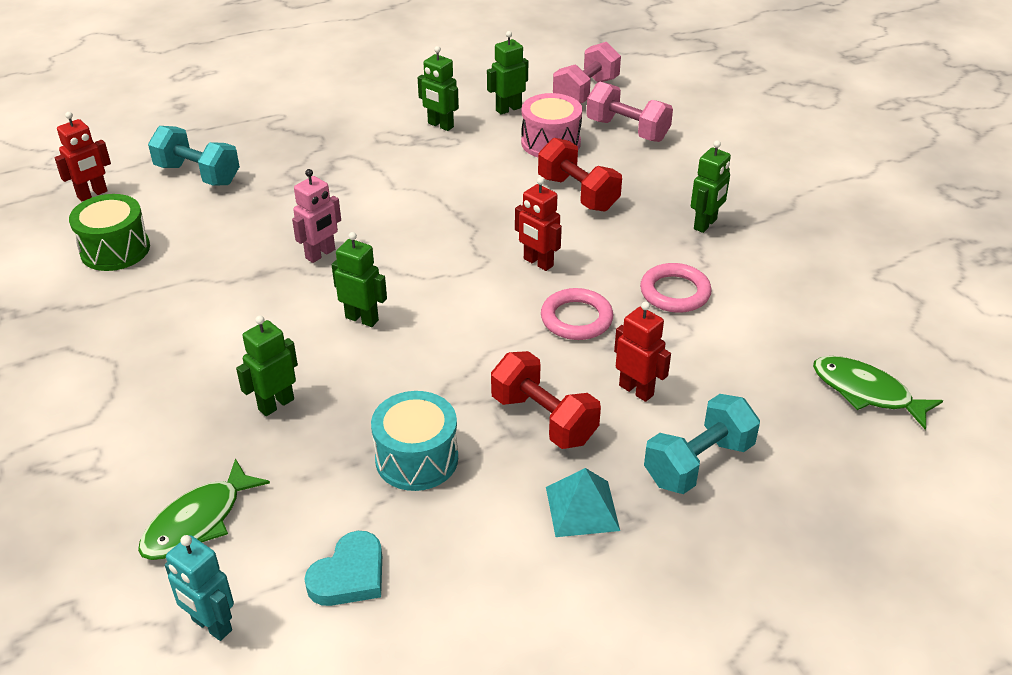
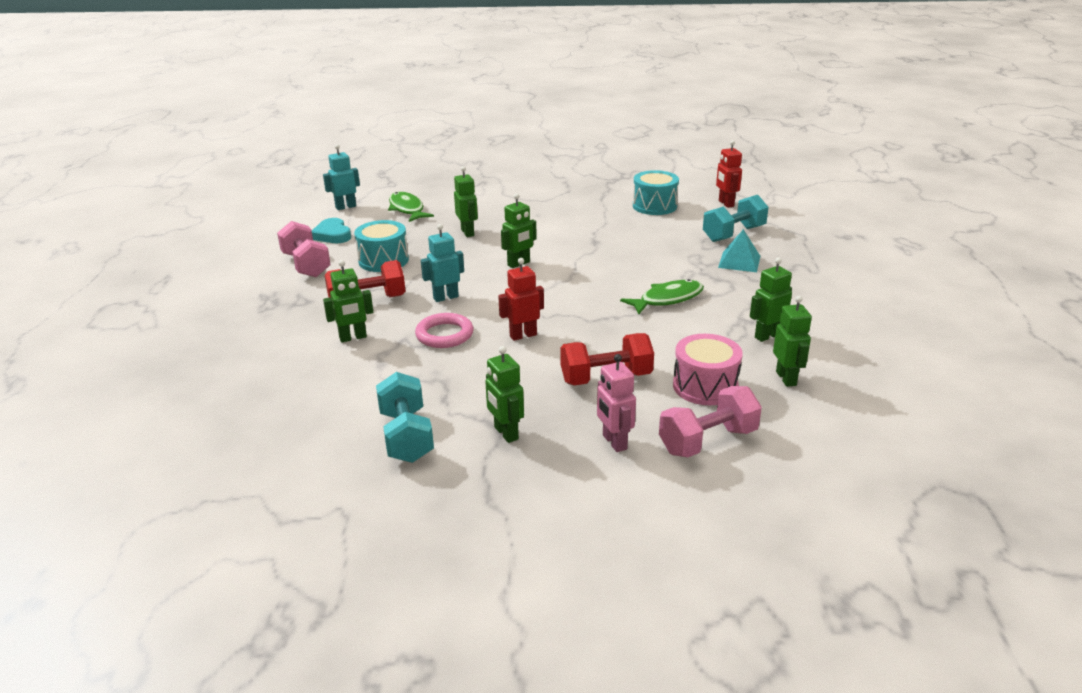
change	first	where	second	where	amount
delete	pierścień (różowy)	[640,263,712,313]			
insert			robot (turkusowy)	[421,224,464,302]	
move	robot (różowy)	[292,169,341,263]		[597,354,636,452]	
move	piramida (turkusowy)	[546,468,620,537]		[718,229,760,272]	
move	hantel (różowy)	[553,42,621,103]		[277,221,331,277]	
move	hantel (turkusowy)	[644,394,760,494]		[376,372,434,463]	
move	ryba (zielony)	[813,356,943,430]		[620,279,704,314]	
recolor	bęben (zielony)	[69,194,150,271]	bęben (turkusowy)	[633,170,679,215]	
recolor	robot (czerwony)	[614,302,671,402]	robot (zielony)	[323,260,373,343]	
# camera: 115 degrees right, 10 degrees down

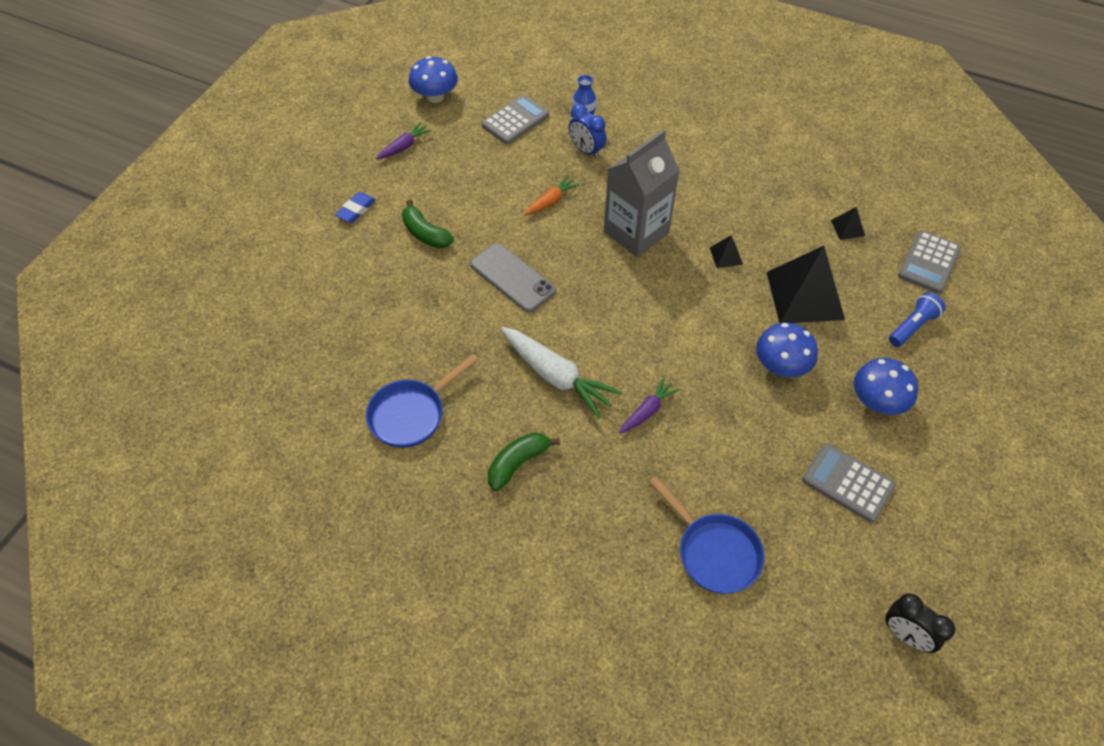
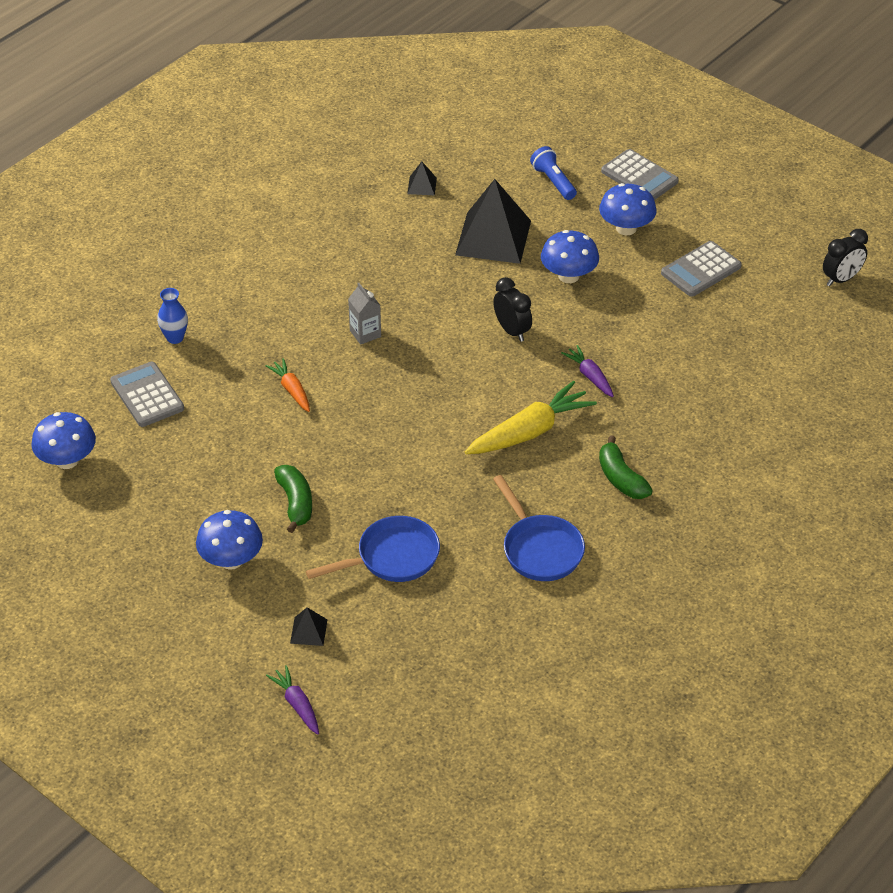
change	first	where	second	where	amount
delete	telefon (szary)	[471,243,556,313]			
delete	budzik (niebieski)	[569,104,606,159]			
insert			budzik (czarny)	[493,277,532,342]	
move	marchewka (fioletowy)	[376,122,432,159]		[266,665,319,735]	
move	patelnia (niebieski)	[649,476,765,594]		[306,516,440,582]	
move	piramida (czarny)	[710,235,743,268]		[290,607,327,646]	
move	kalkulator (szary)	[898,230,961,293]		[601,149,679,200]	
replace	gumka do mazania (niebieski)	[335,192,376,223]	grzyb (niebieski)	[196,510,263,570]	
recolor	marchewka (biały)	[501,327,622,419]	marchewka (żółty)	[465,381,597,454]	
rotate	banan (zielony)	[402,199,454,248]		[274,465,312,533]	75 degrees counterclockwise
resize	karton mleka (szary)	[604,129,680,257]		[348,283,381,345]	x0.45
# camera: 75 degrees left, 10 degrees down

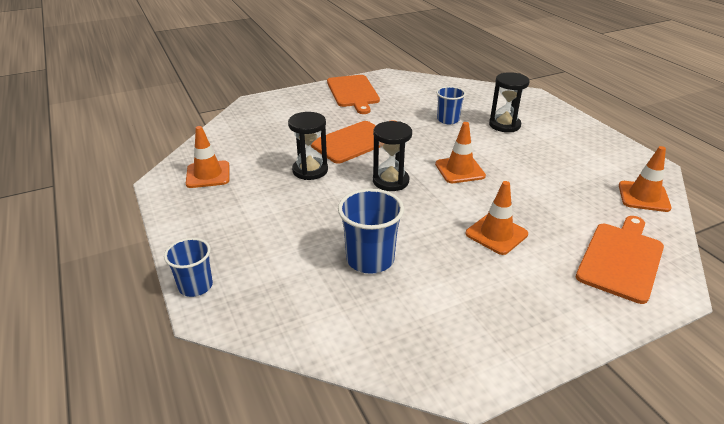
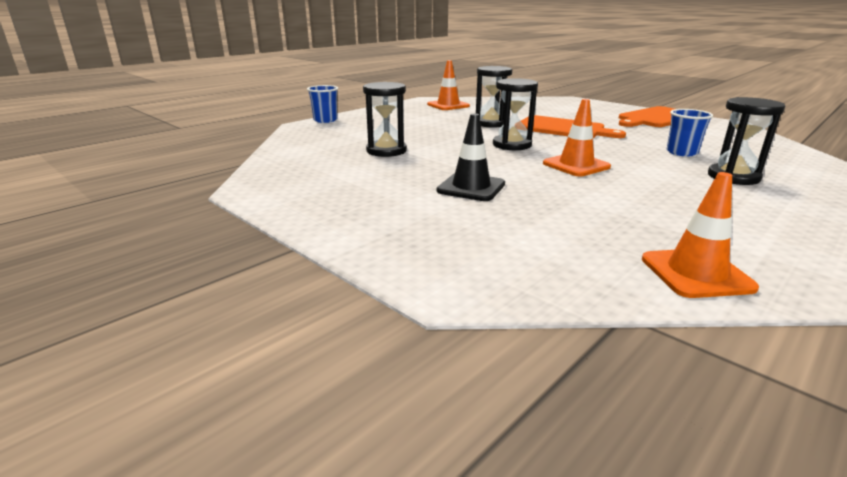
change	first	where	second	where	amount
delete	deska do krojenia (pomarańczowy)	[576,216,664,304]			
replace	szklanka (niebieski)	[338,188,404,274]	klepsydra (czarny)	[363,82,407,157]	
recolor	pachołek (pomarańczowy)	[465,181,528,255]	pachołek (czarny)	[436,113,505,201]	
# camera: 70 degrees right, 10 degrees down

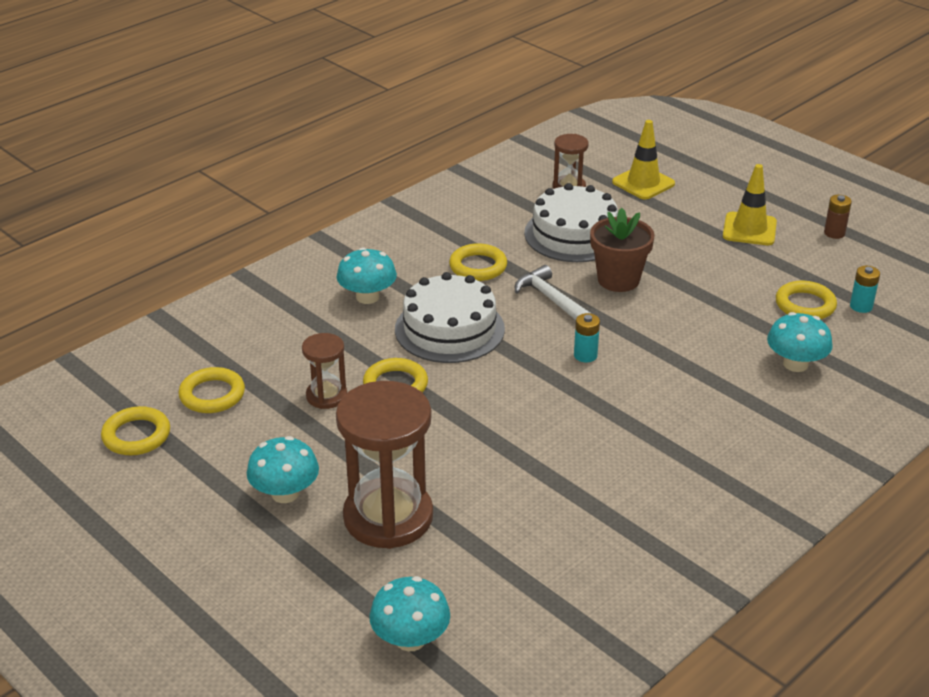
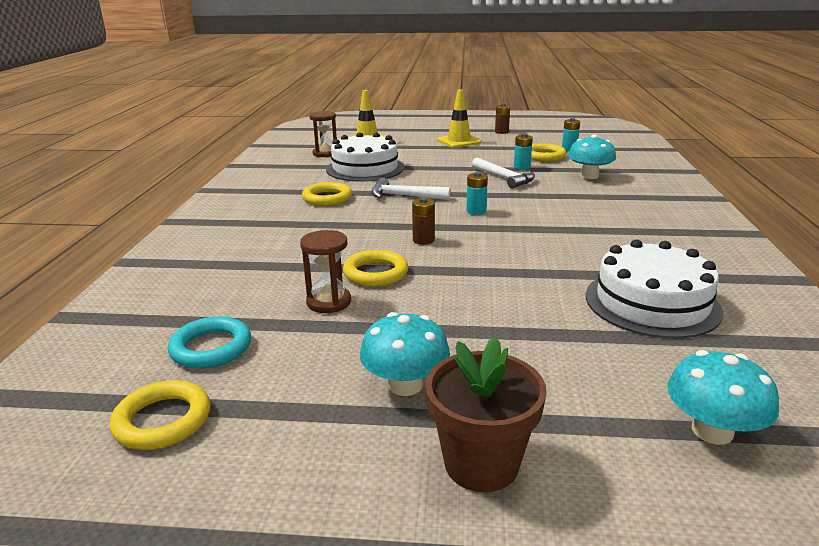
change	first	where	second	where	amount
delete	klepsydra (brązowy)	[336,381,433,549]			
delete	grzyb (turkusowy)	[337,247,397,304]			
insert			bateria (brązowy)	[412,197,435,245]	
insert			młotek (biały)	[472,157,535,189]	
insert			bateria (turkusowy)	[514,134,533,170]	
move	tort (biały)	[395,272,505,363]		[586,239,723,338]	
move	doniczka (brązowy)	[590,208,655,292]		[425,336,547,492]	
recolor	pierścień (żółty)	[179,367,245,413]	pierścień (turkusowy)	[168,316,251,369]	
# camera: 40 degrees left, 10 degrees down

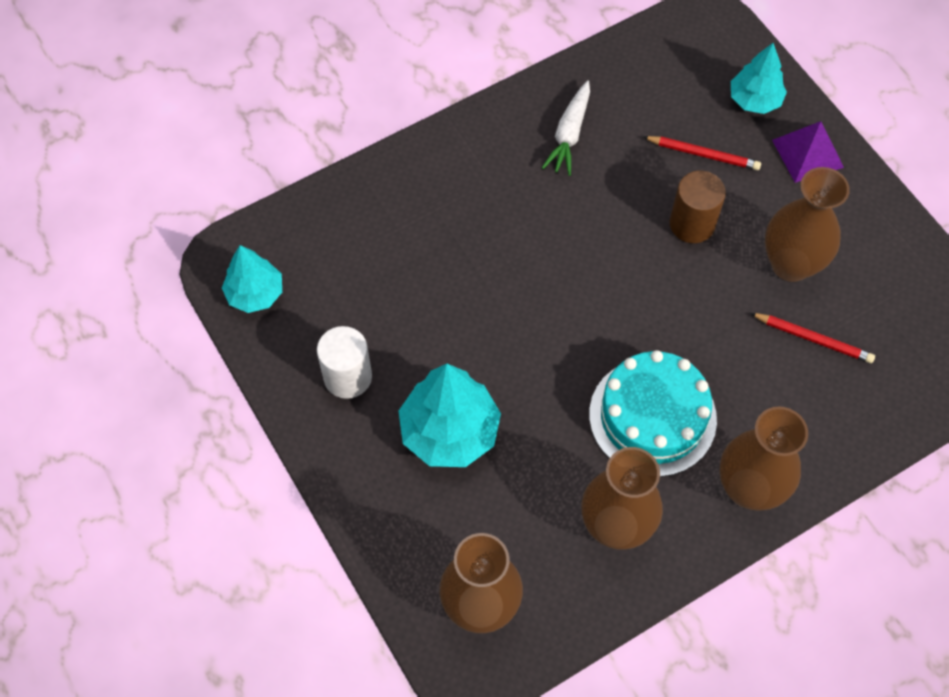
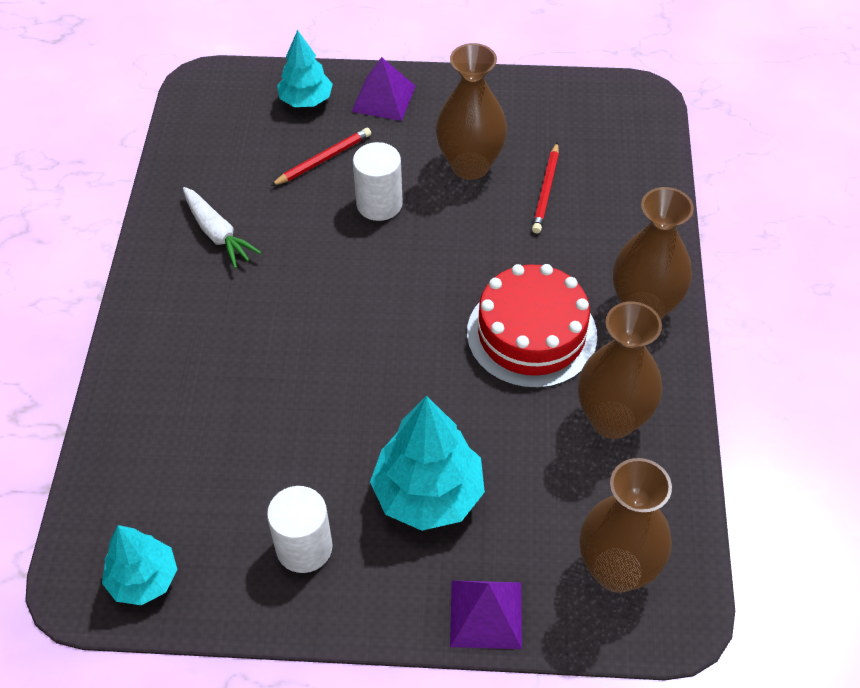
change	first	where	second	where	amount
insert			piramida (fioletowy)	[450,580,522,649]	
recolor	tort (turkusowy)	[589,350,717,477]	tort (czerwony)	[467,264,597,389]	
recolor	walec (brązowy)	[670,171,726,243]	walec (biały)	[353,142,403,221]	
rotate	ołówek (czerwony)	[750,313,875,363]		[532,142,559,233]	135 degrees clockwise
# camera: 55 degrees left, 10 degrees down

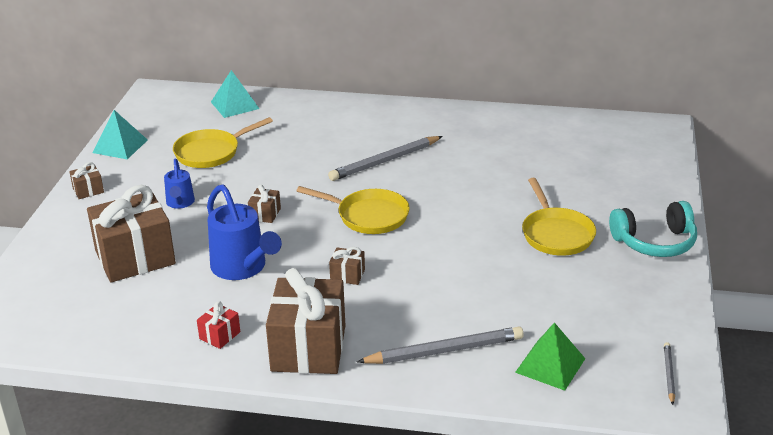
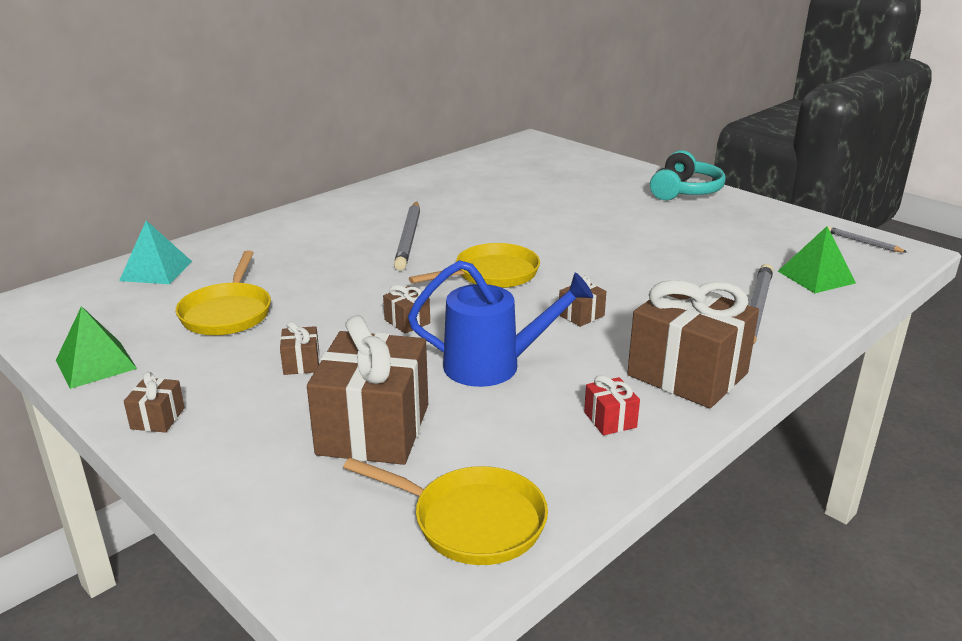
change	first	where	second	where	amount
move	patelnia (żółty)	[522,178,596,256]		[343,458,548,565]	
replace	konewka (niebieski)	[164,159,195,209]	prezent (brązowy)	[280,321,320,375]	
recolor	piramida (turkusowy)	[92,110,148,159]	piramida (zielony)	[56,306,137,389]	
# camera: 55 degrees left, 5 degrees down

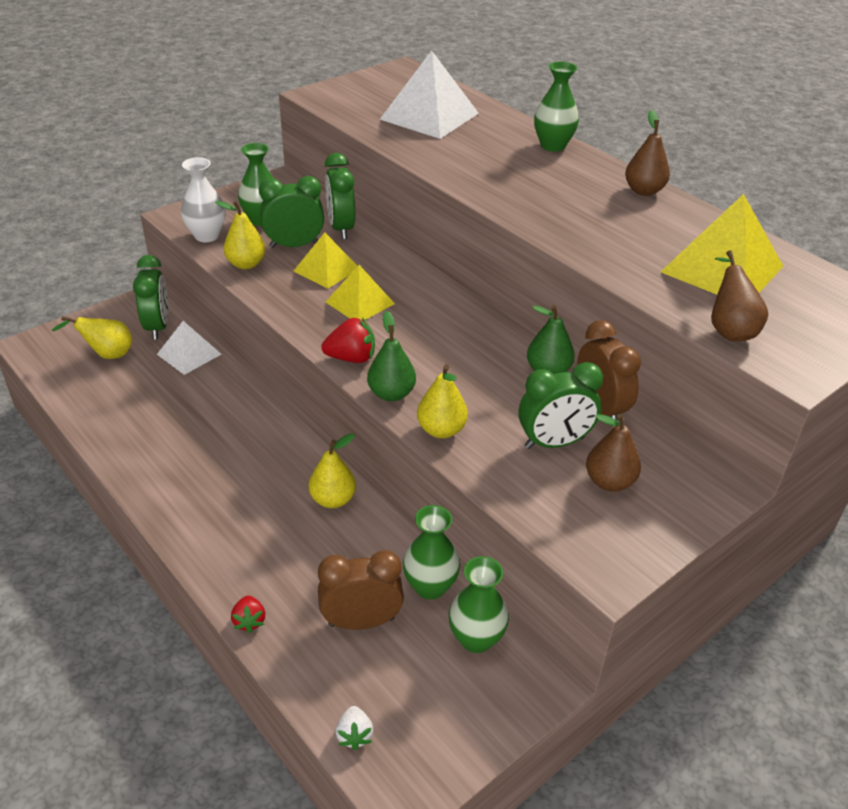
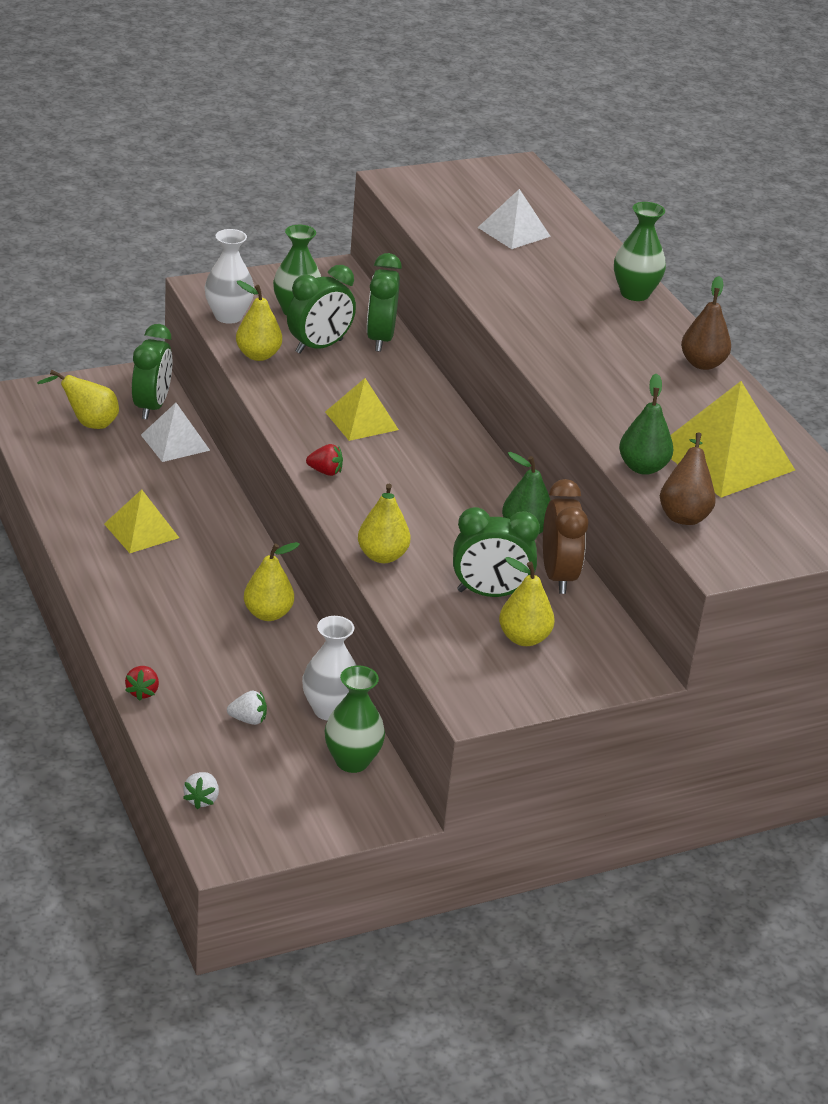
change	first	where	second	where	amount
move	piramida (żółty)	[294,232,357,289]		[104,489,179,553]	
move	gruszka (zielony)	[367,311,416,401]		[619,373,673,475]	
replace	budzik (brązowy)	[318,550,404,630]	truskawka (biały)	[227,691,267,725]	
recolor	wazon (zielony)	[403,505,460,600]	wazon (biały)	[302,616,357,721]	
recolor	gruszka (brązowy)	[586,414,641,492]	gruszka (żółty)	[499,557,554,646]	
rotate	budzik (zielony)	[259,176,324,248]		[287,265,356,354]	135 degrees clockwise
resize	truskawka (czerwony)	[321,317,375,363]		[306,444,343,476]	x0.65
resize	piramida (biały)	[380,50,479,139]		[477,189,551,249]	x0.61
# camera: 15 degrees right, 5 degrees down

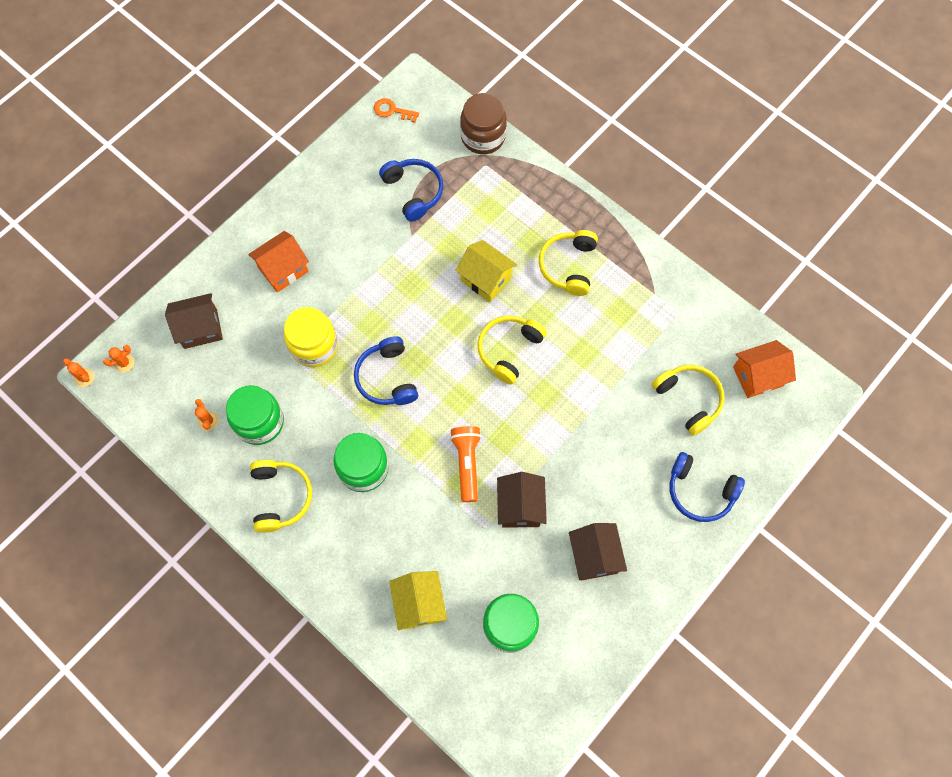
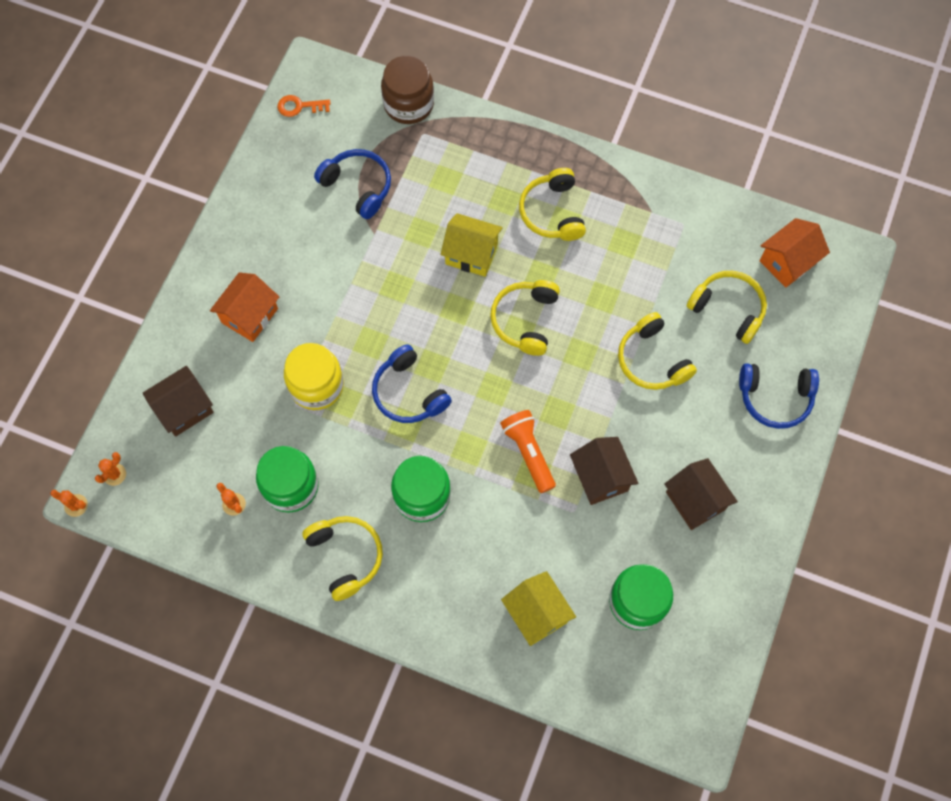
change	first	where	second	where	amount
insert			słuchawki (żółty)	[618,312,697,390]	
# camera: 20 degrees left, 0 degrees up

